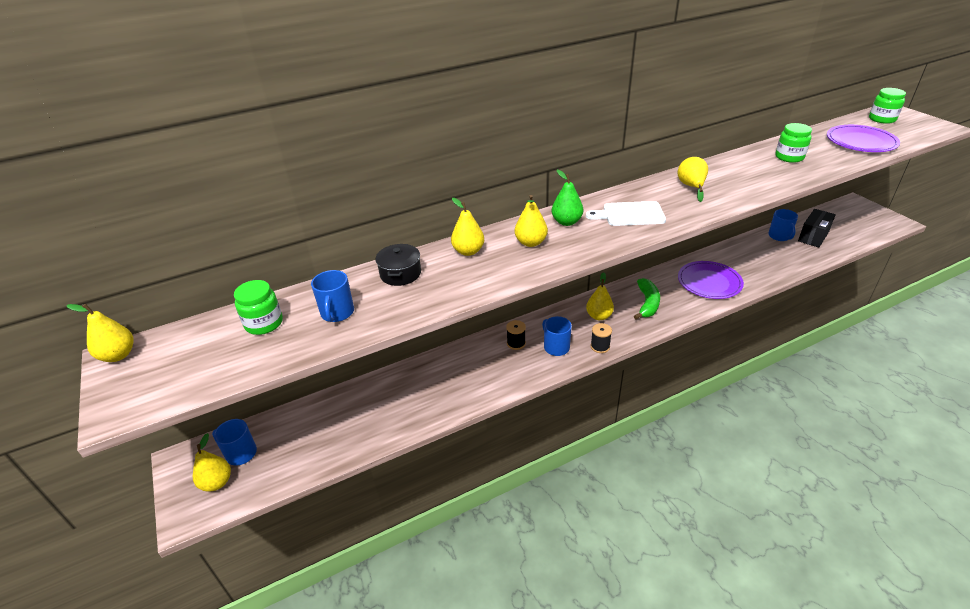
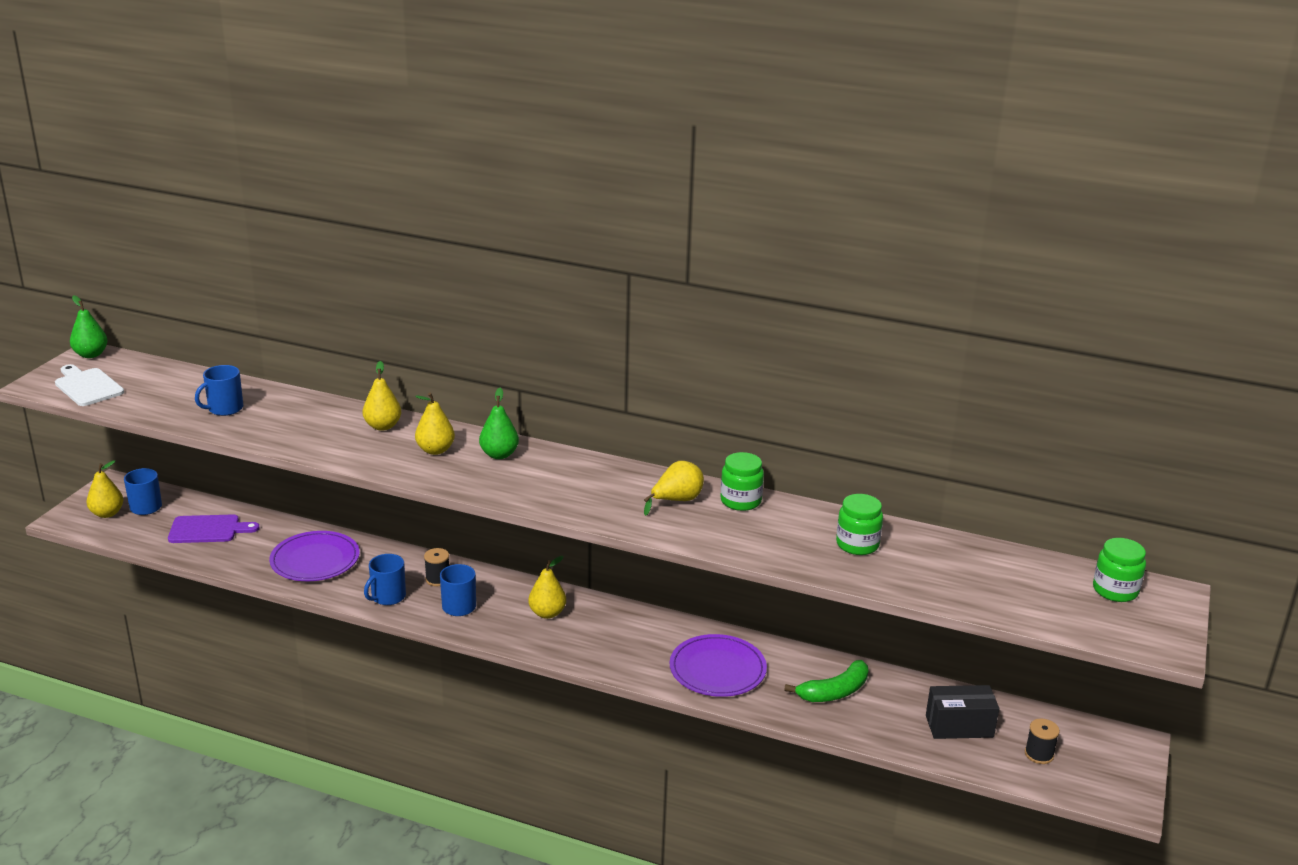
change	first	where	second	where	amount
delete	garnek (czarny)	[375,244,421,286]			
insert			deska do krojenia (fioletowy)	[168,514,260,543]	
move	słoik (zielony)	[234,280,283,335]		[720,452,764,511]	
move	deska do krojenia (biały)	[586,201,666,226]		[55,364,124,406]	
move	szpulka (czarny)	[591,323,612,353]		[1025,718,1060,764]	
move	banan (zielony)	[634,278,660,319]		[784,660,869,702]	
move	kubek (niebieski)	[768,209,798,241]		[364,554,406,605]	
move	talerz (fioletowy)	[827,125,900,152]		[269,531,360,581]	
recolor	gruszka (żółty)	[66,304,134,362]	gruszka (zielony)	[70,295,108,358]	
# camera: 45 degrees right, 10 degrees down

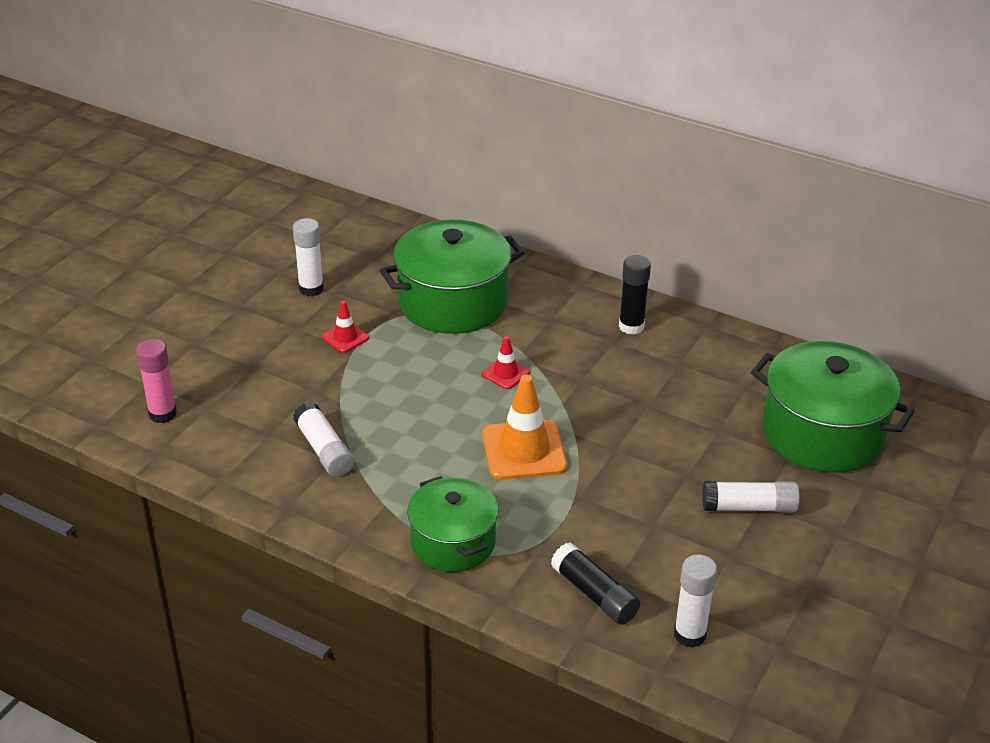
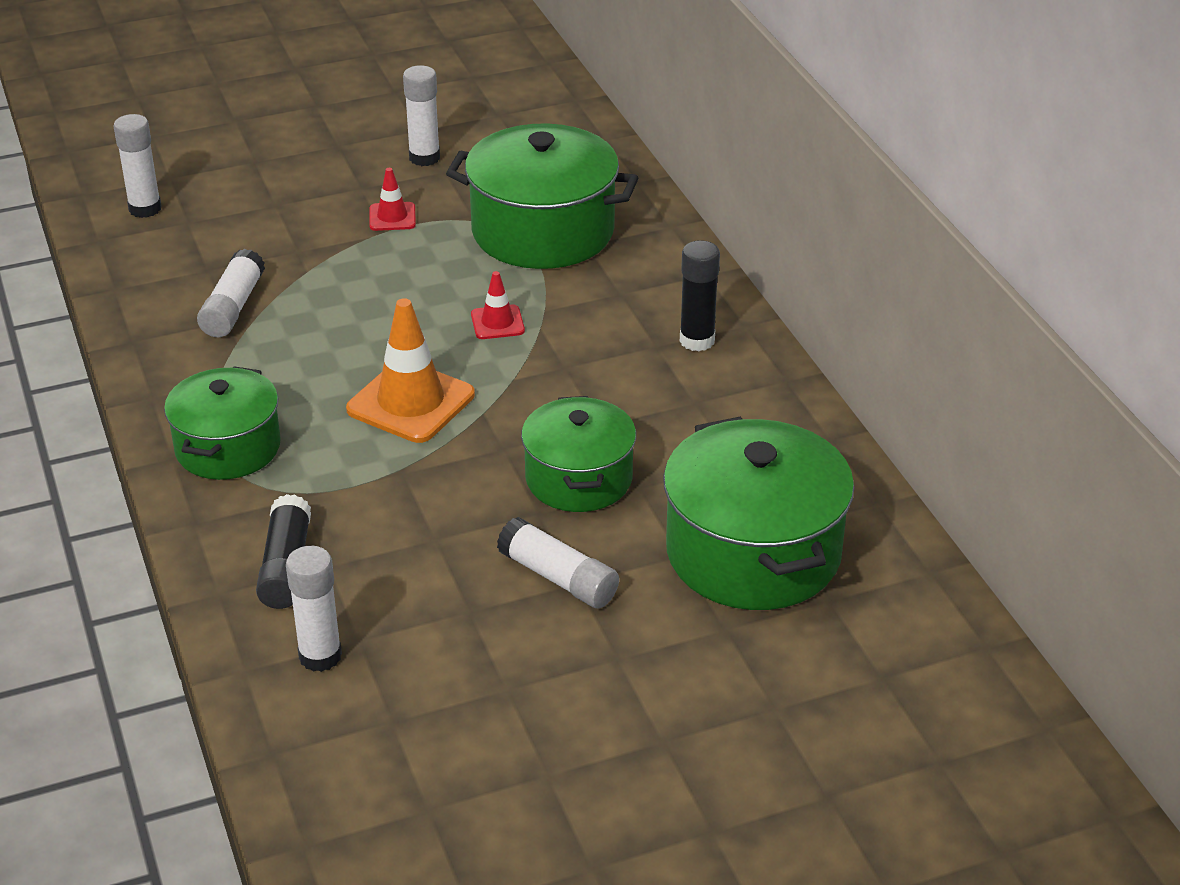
change	first	where	second	where	amount
insert			garnek (zielony)	[521,396,636,512]	
recolor	klej w sztyfcie (różowy)	[136,339,177,423]	klej w sztyfcie (biały)	[114,114,162,218]	
# camera: 40 degrees right, 0 degrees up

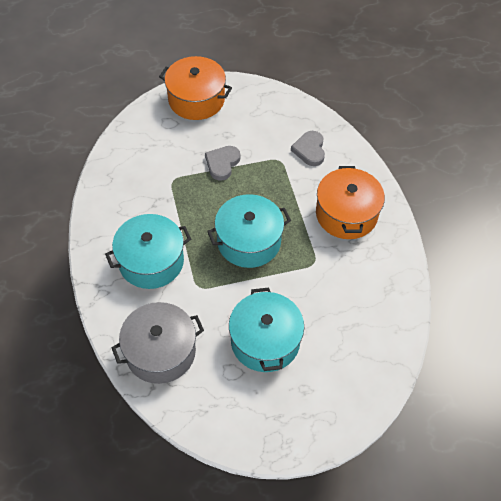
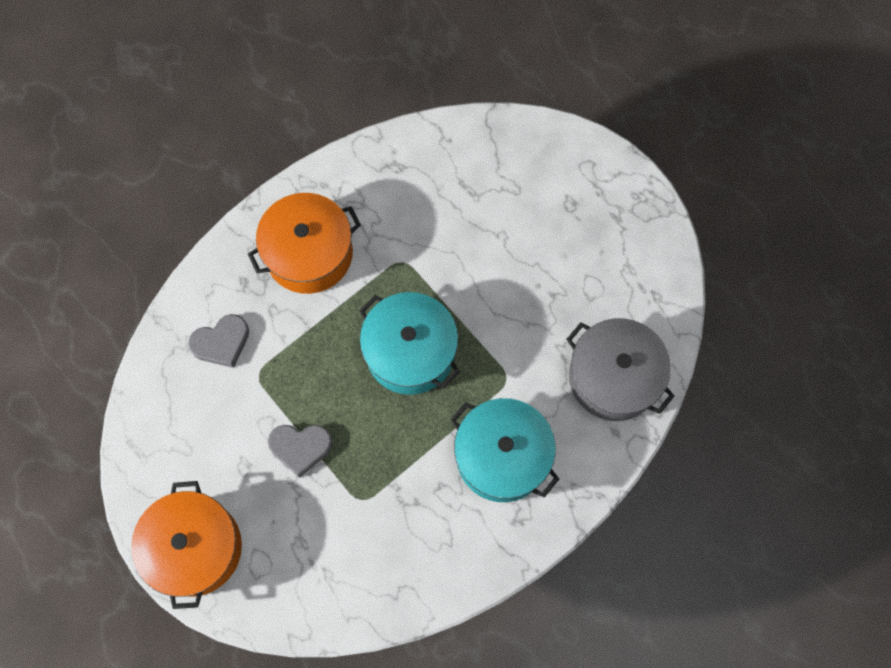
change	first	where	second	where	amount
delete	garnek (turkusowy)	[229,288,304,372]			
# camera: 115 degrees left, 15 degrees up

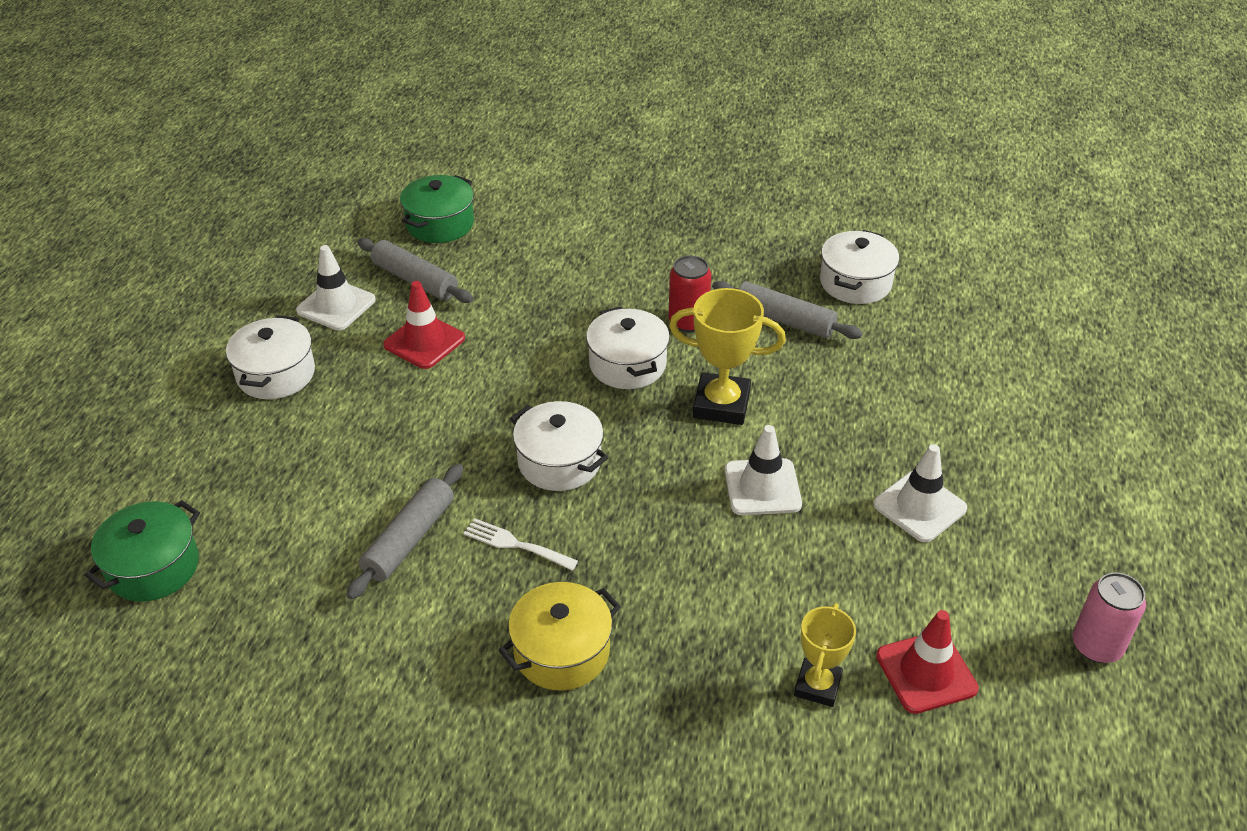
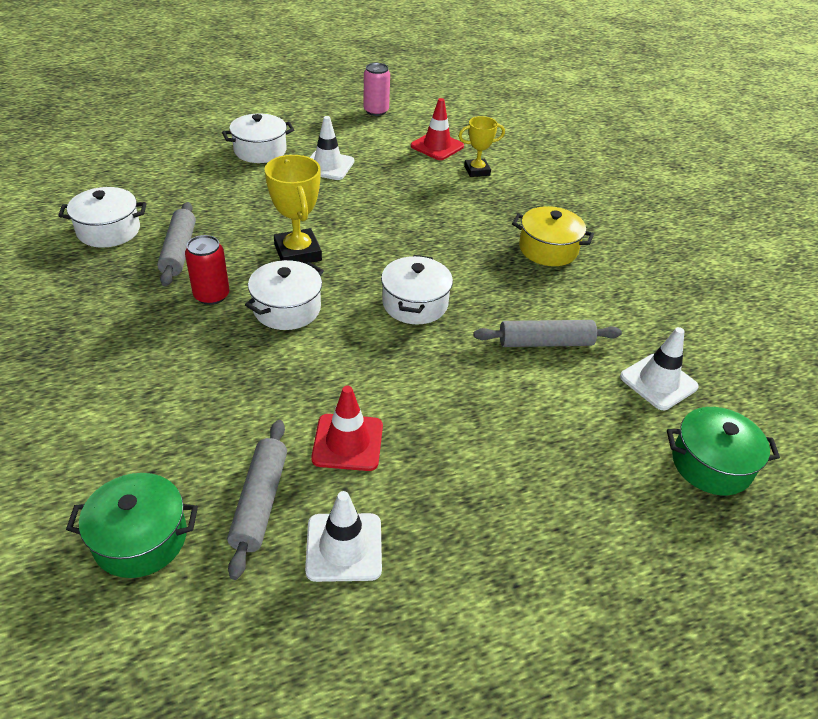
change	first	where	second	where	amount
delete	widelec (biały)	[464,518,578,571]			
move	garnek (biały)	[226,315,315,399]		[222,114,294,163]	
move	pachołek (biały)	[725,425,802,515]		[620,327,699,410]	
# camera: 125 degrees left, 0 degrees up

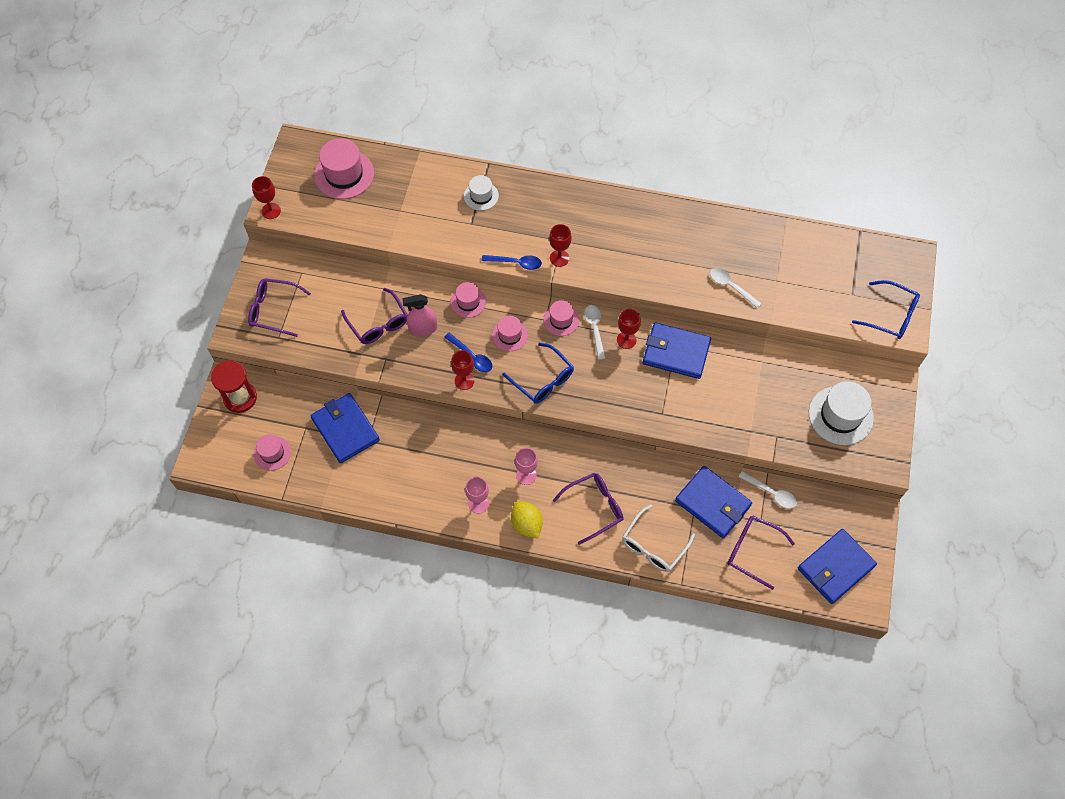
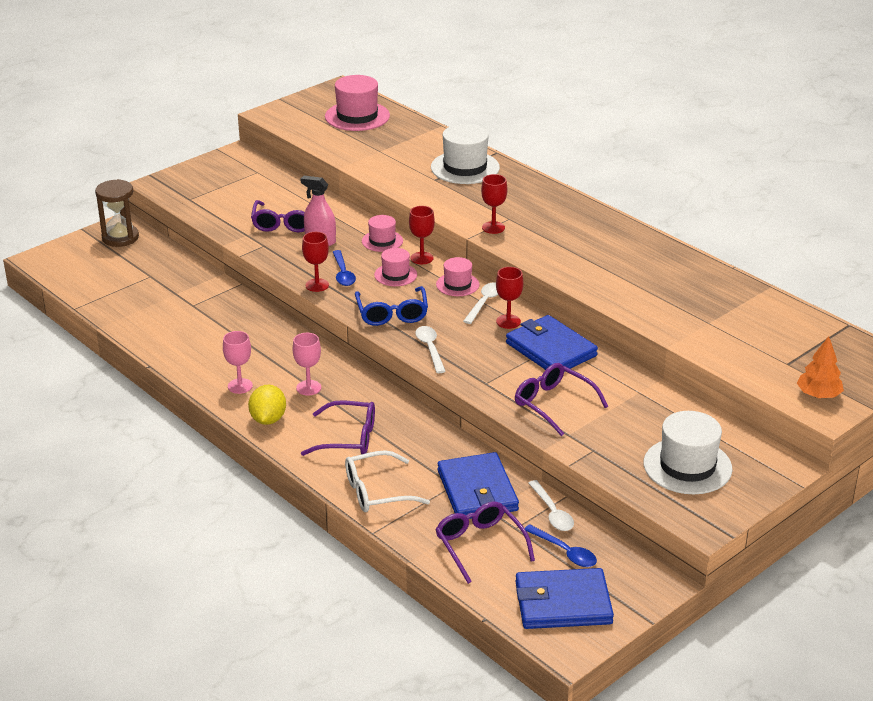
change	first	where	second	where	amount
delete	kapelusz (różowy)	[254,434,291,470]			
delete	portfel (niebieski)	[311,393,380,463]			
move	okulary (fioletowy)	[248,278,311,337]		[515,363,608,436]	
move	kielich (czerwony)	[252,176,281,219]		[409,206,435,264]	
move	łyżka (niebieski)	[481,255,542,270]		[525,524,597,567]	
move	łyżka (biały)	[710,268,762,308]		[415,326,446,373]	
replace	okulary (niebieski)	[852,280,920,339]	drzewko (pomarańczowy)	[797,336,844,398]	
recolor	klepsydra (czerwony)	[211,360,257,413]	klepsydra (brązowy)	[95,179,139,247]	
resize	kapelusz (biały)	[464,175,499,211]		[431,124,500,184]	x1.73
# camera: 35 degrees right, 30 degrees down

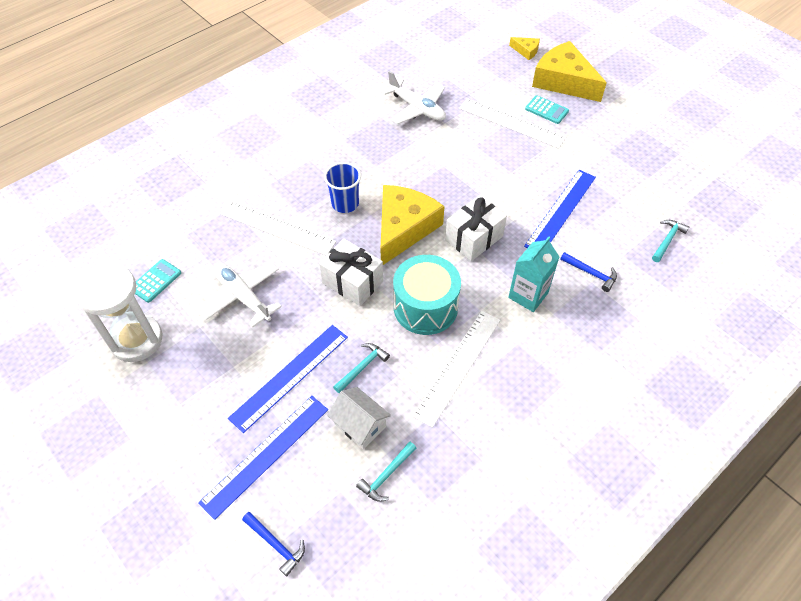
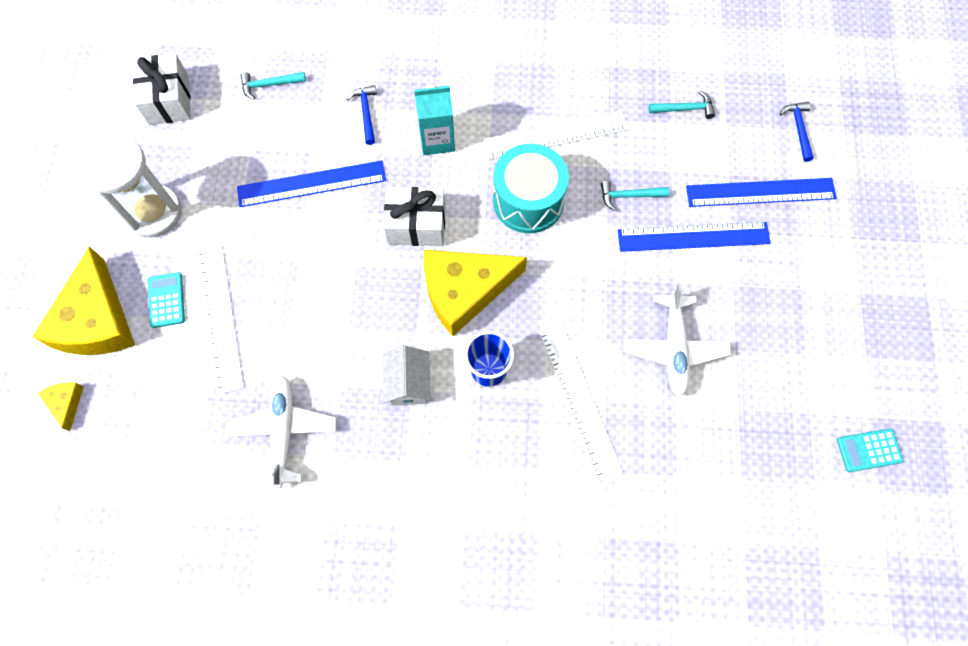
change	first	where	second	where	amount
move	klepsydra (biały)	[75,264,163,362]		[79,134,182,238]	
move	kalkulator (turkusowy)	[135,259,181,303]		[837,428,904,472]	
move	prezent (biały)	[319,239,383,306]		[133,54,191,125]	
move	domek (biały)	[327,387,391,449]		[383,346,431,406]	
# camera: 135 degrees left, 15 degrees up

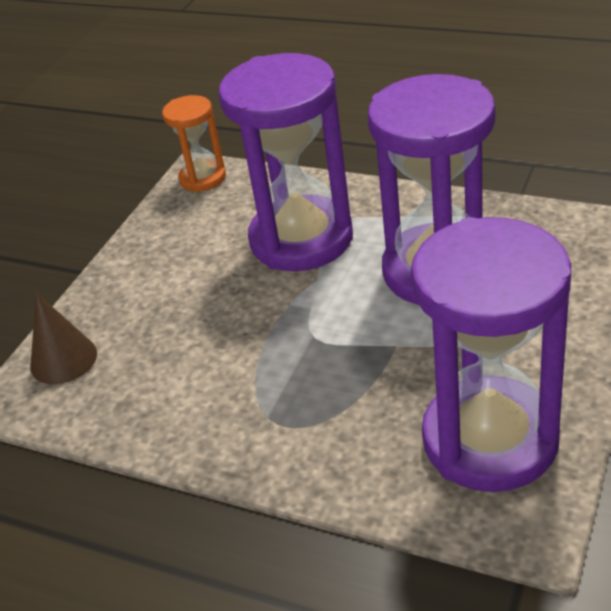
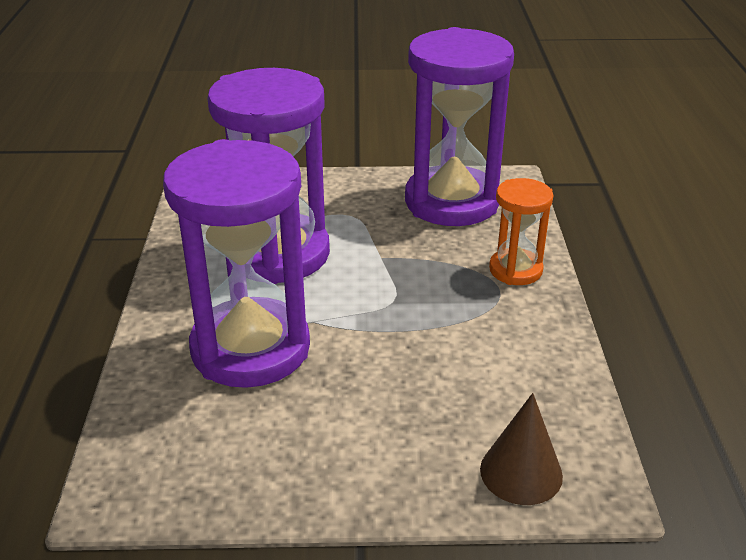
change	first	where	second	where	amount
move	klepsydra (pomarańczowy)	[162,95,226,192]		[489,178,553,285]	
# camera: 120 degrees left, 5 degrees down

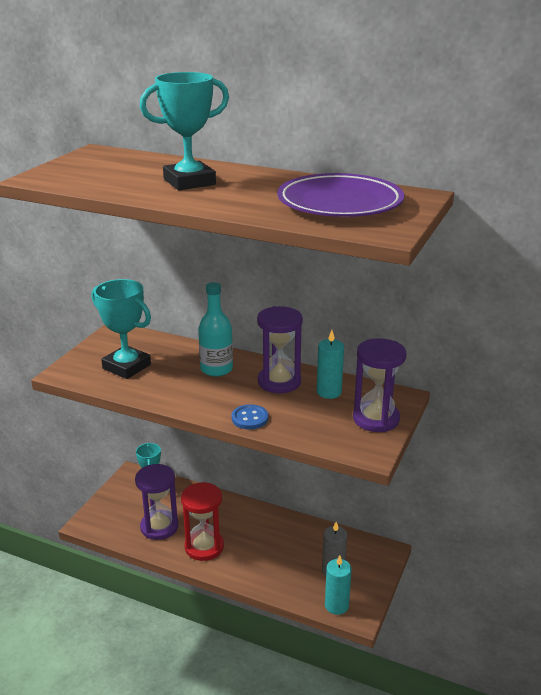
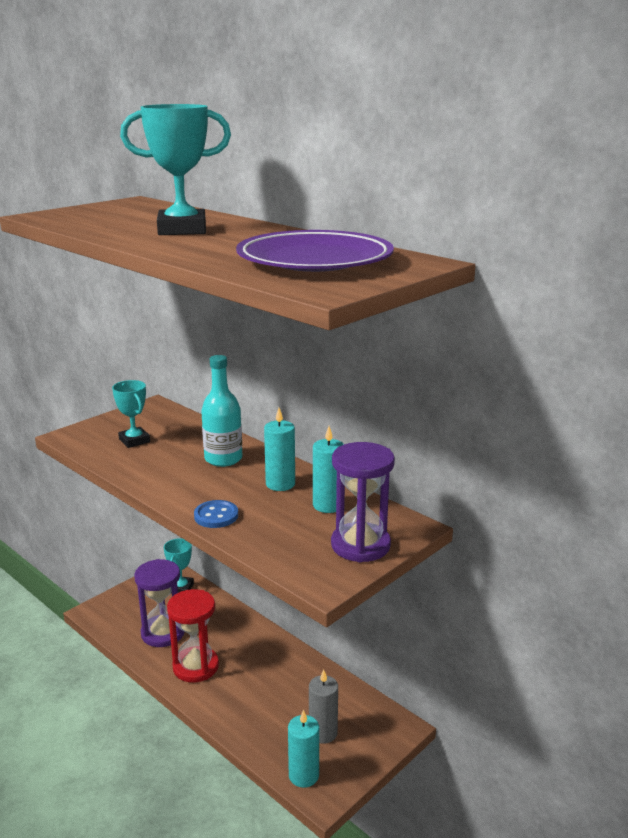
change	first	where	second	where	amount
replace	klepsydra (fioletowy)	[257,306,303,393]	świeca (turkusowy)	[264,408,295,491]	
resize	puchar (turkusowy)	[92,279,151,379]		[112,380,150,448]	x0.62
# camera: 20 degrees right, 5 degrees down

